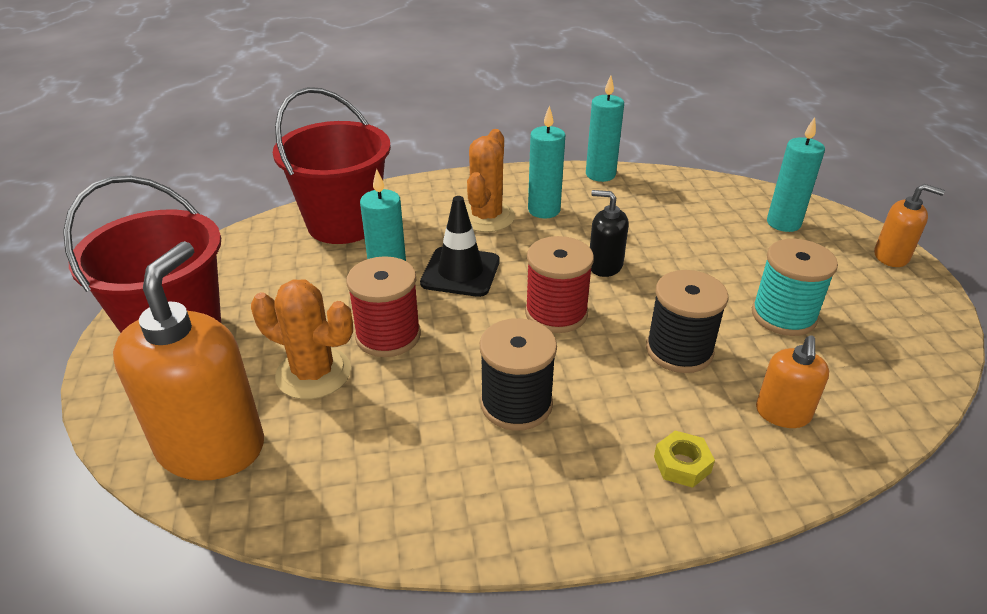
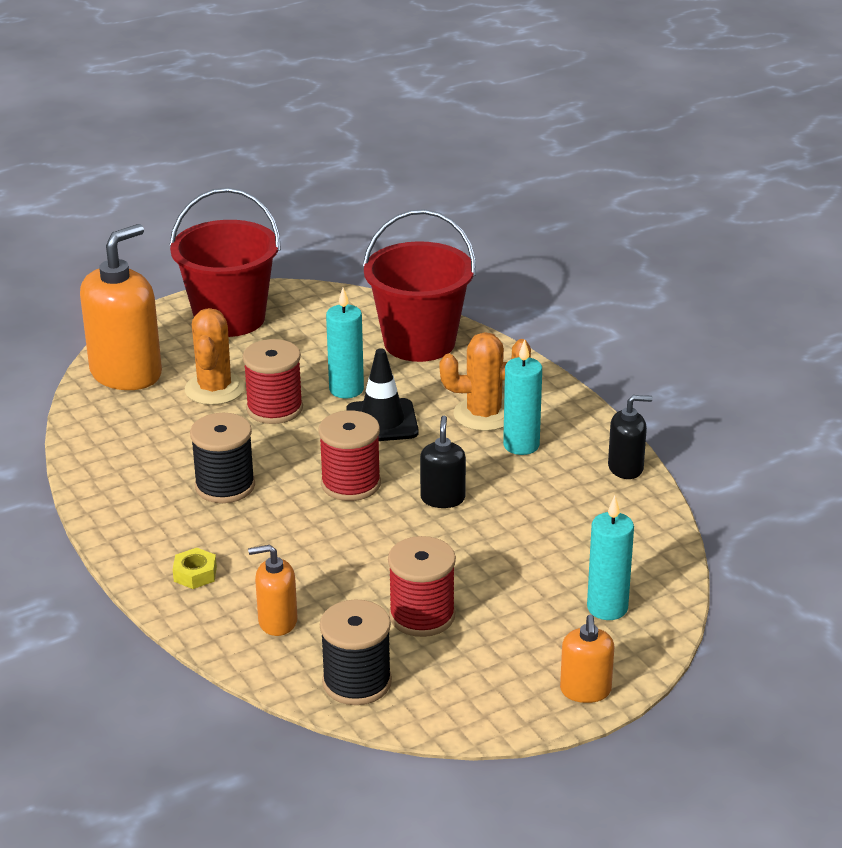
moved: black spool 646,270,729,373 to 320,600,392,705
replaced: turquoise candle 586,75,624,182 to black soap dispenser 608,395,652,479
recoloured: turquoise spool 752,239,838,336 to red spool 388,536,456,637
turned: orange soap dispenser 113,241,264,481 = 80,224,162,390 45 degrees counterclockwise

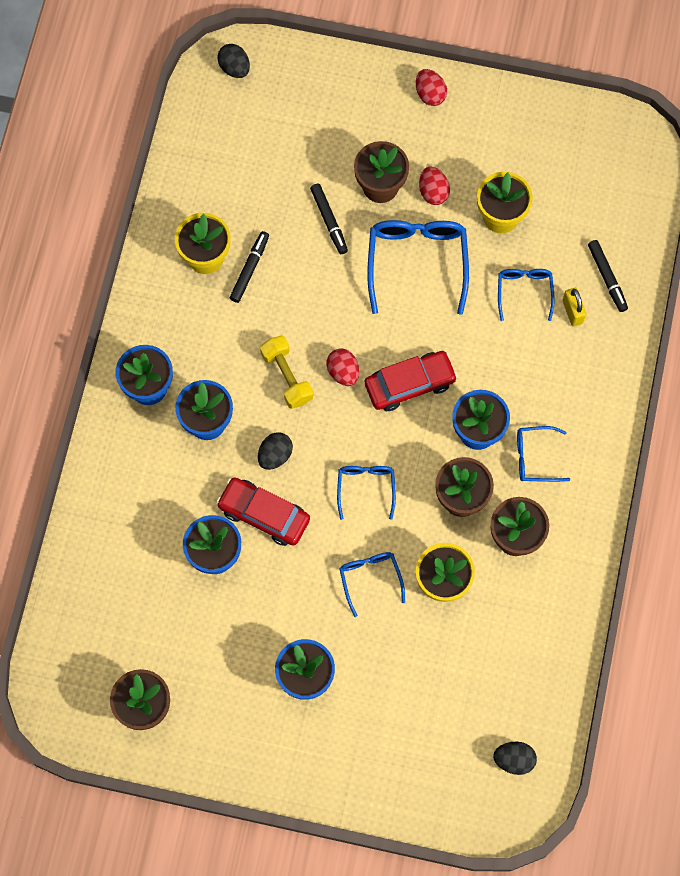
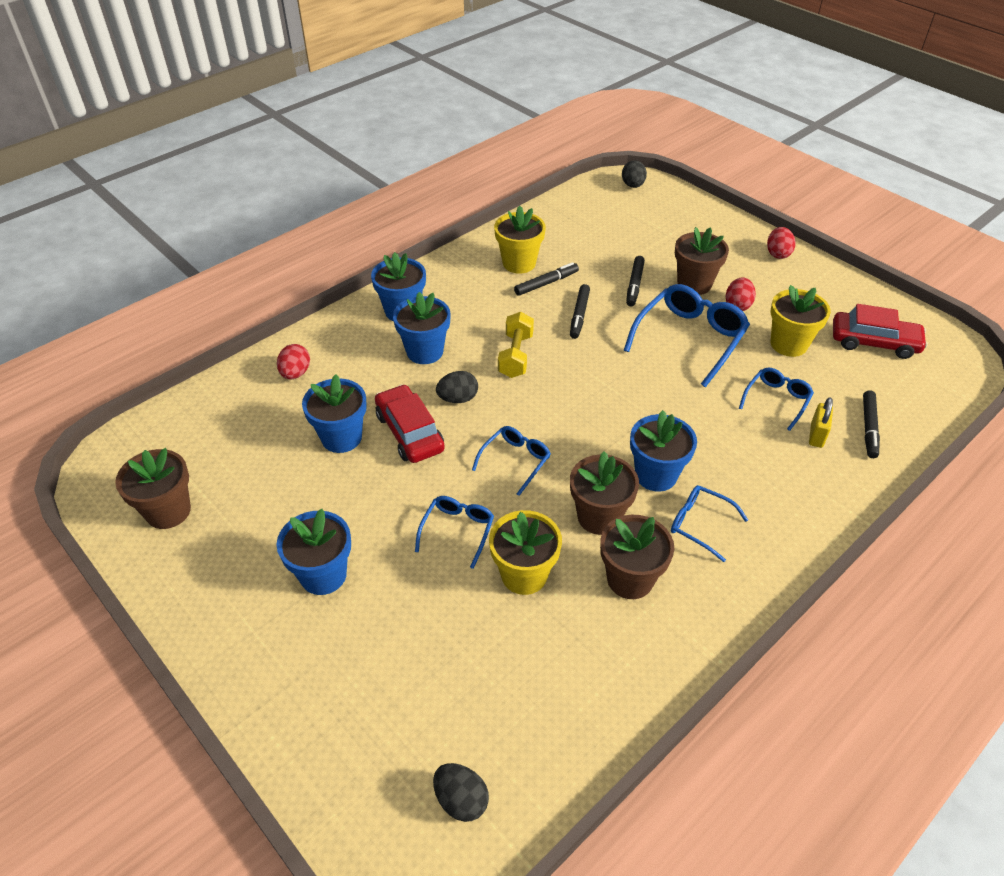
added: black marker 570,284,590,339
moved: red egg 326,348,359,386 to 277,344,310,379; red car 365,351,458,411 to 833,304,928,359

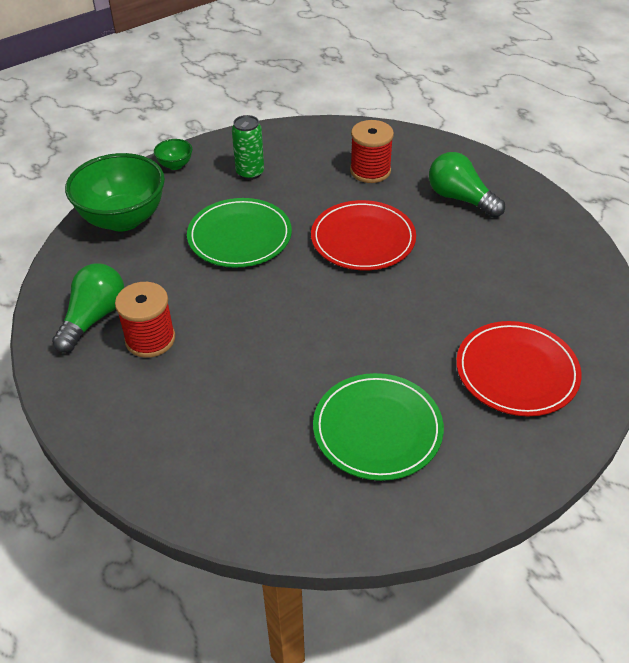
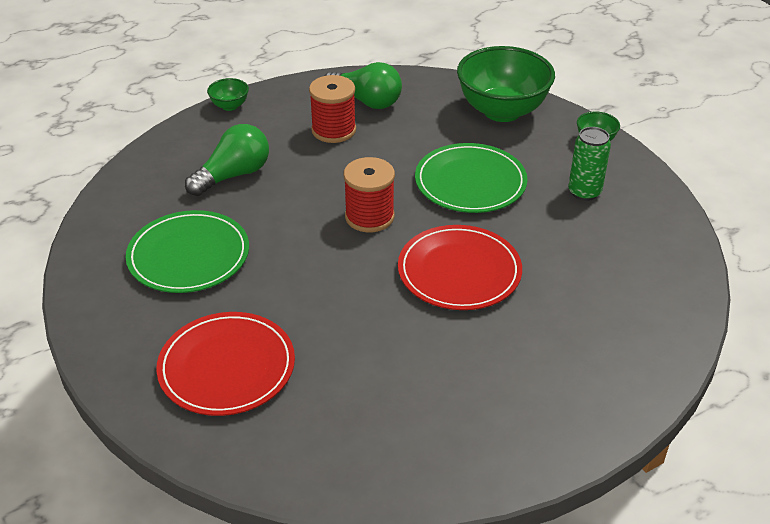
added: green bowl 207,78,249,111
moved: red spool 350,120,394,183 to 344,157,395,233; green light bulb 429,152,505,218 to 185,124,269,196

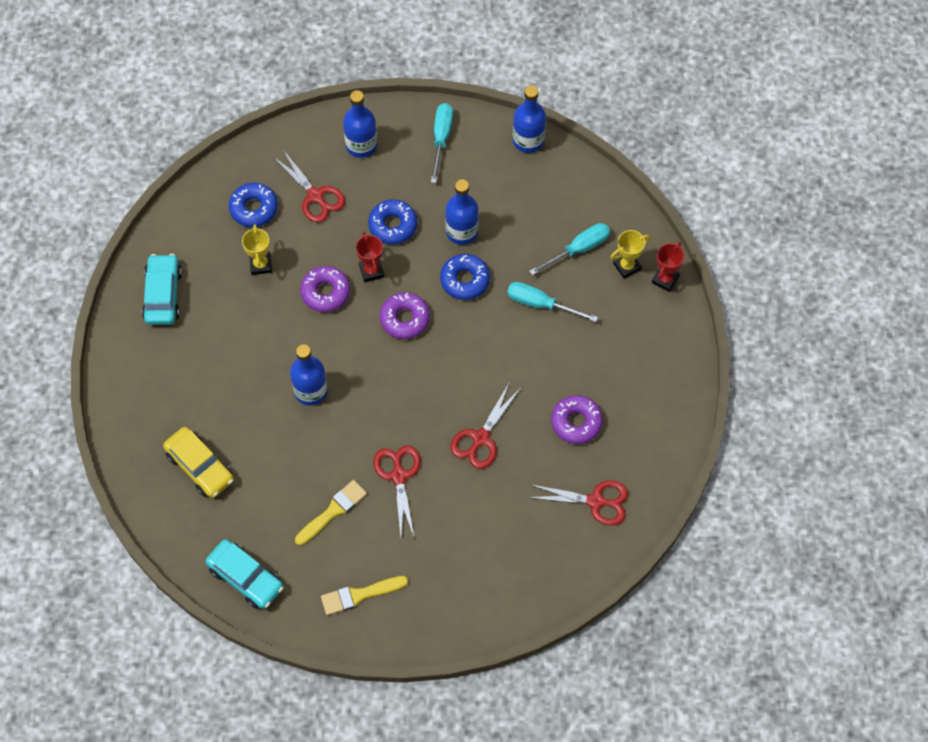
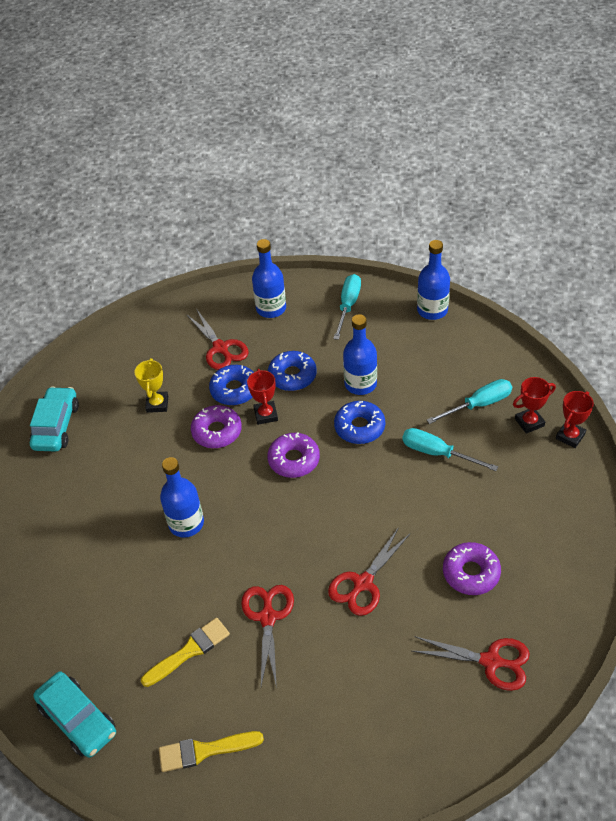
removed: yellow car 163,427,234,498
moved: blue donut 229,182,278,227 to 209,365,254,405
recoloured: yellow trophy 610,230,650,279 to red trophy 513,377,556,434

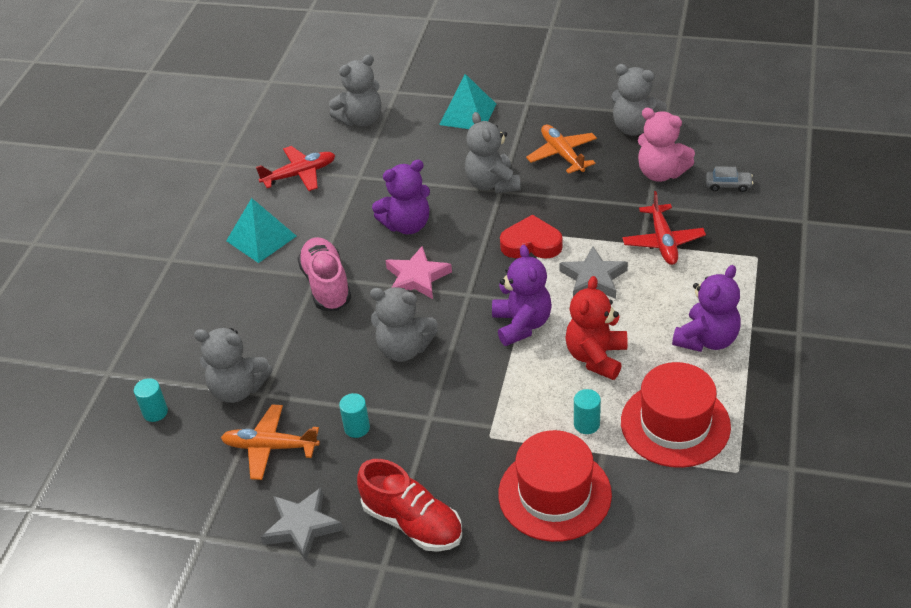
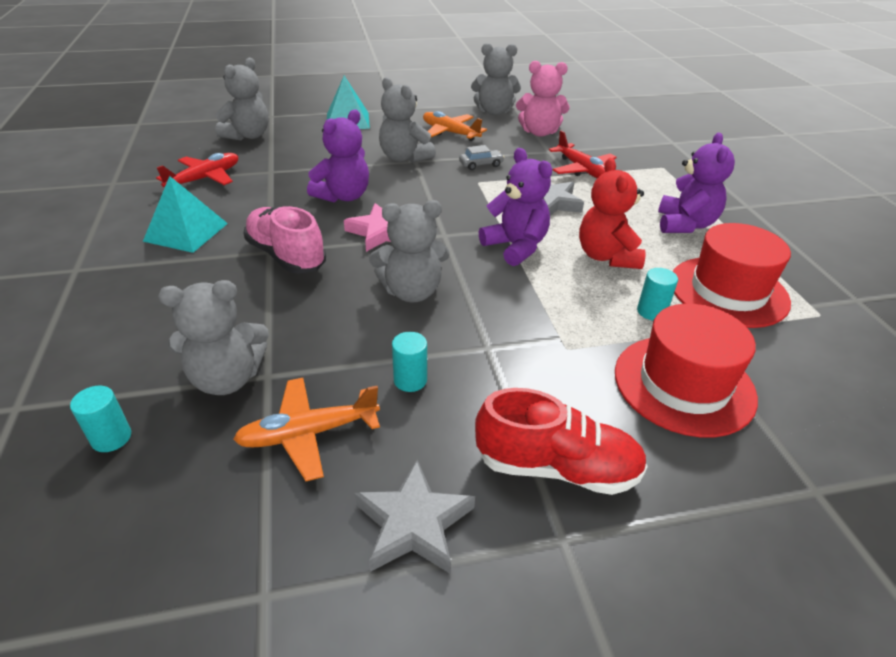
removed: red heart 500,215,563,259
moved: grey car 706,166,753,192 to 459,145,504,170

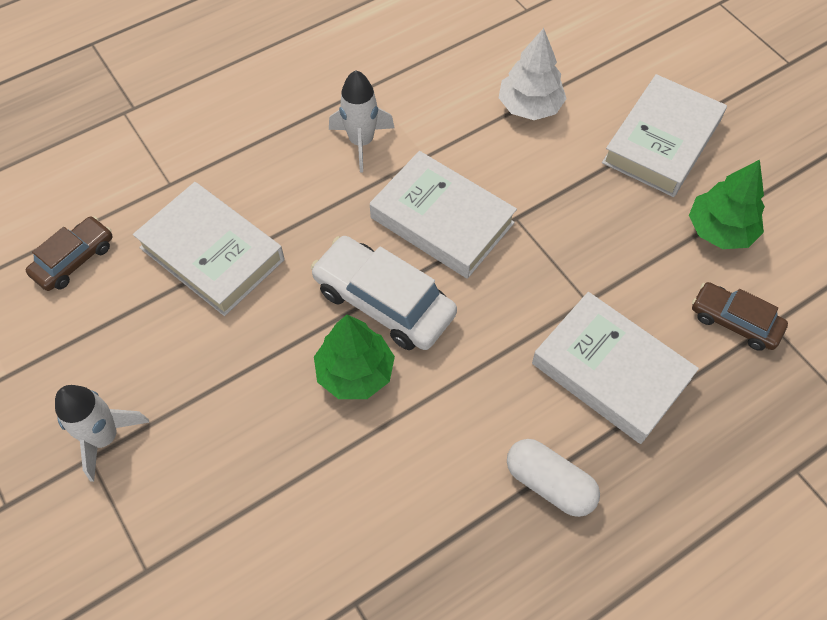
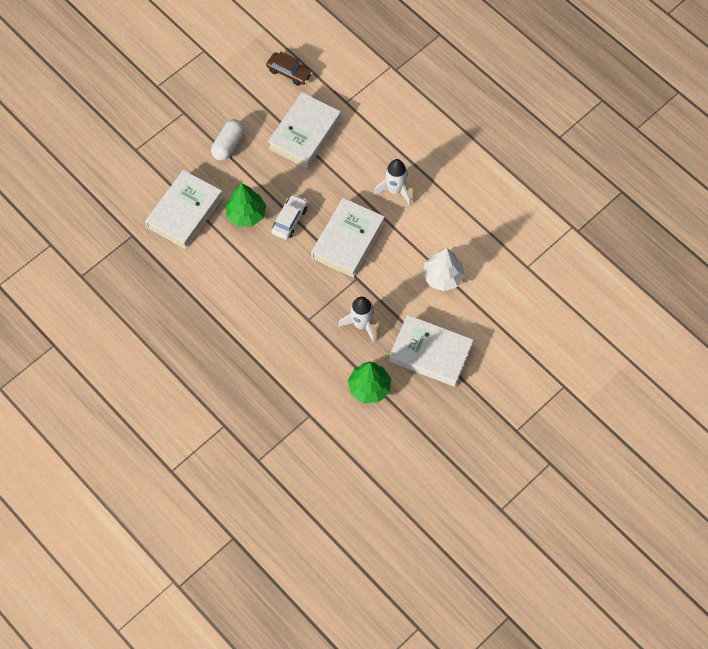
removed: brown car 692,282,788,351
moved: white rocket 55,385,150,482 to 338,297,375,343; white capsule 507,439,600,517 to 211,119,244,161; white book 532,292,699,444 to 145,170,223,249
resized: white car 311,236,457,350 = 272,194,308,240 x0.61

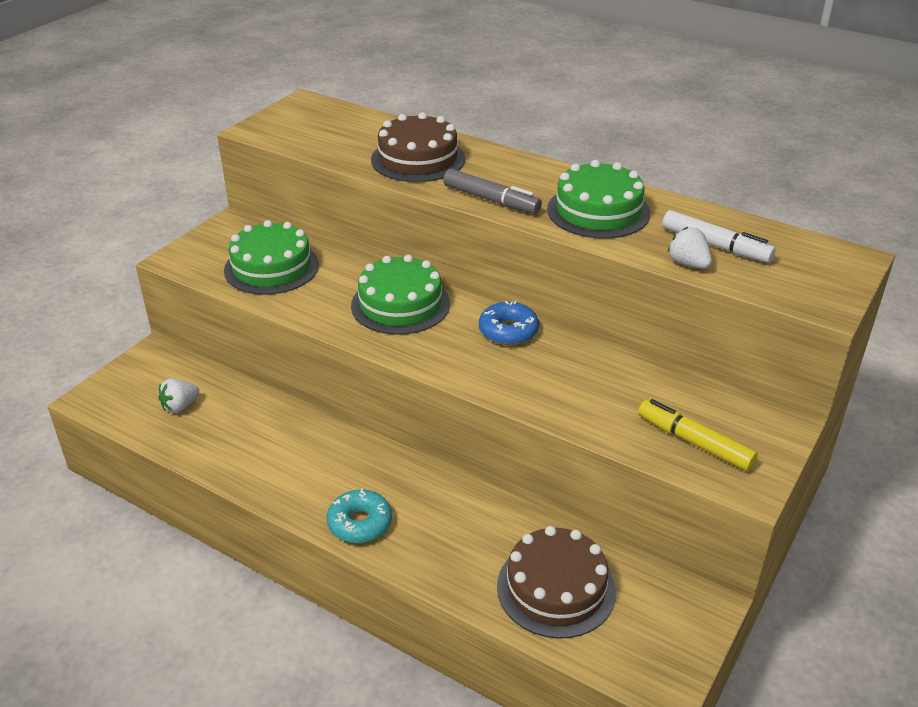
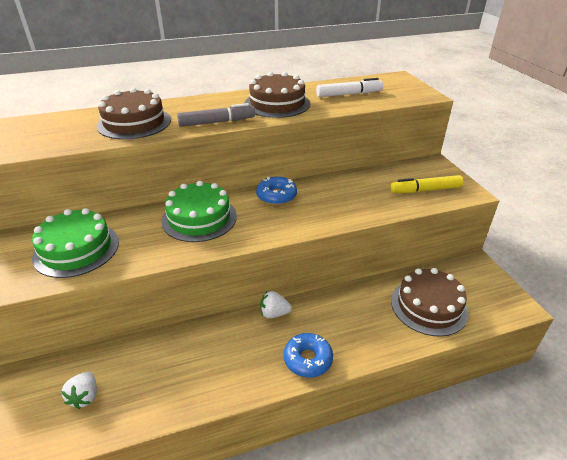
moved: white strawberry 668,227,712,269 to 260,291,292,318
recoloured: turquoise donut 327,488,392,543 to blue donut 284,333,333,378; green cake 547,160,651,238 to brown cake 244,72,310,118

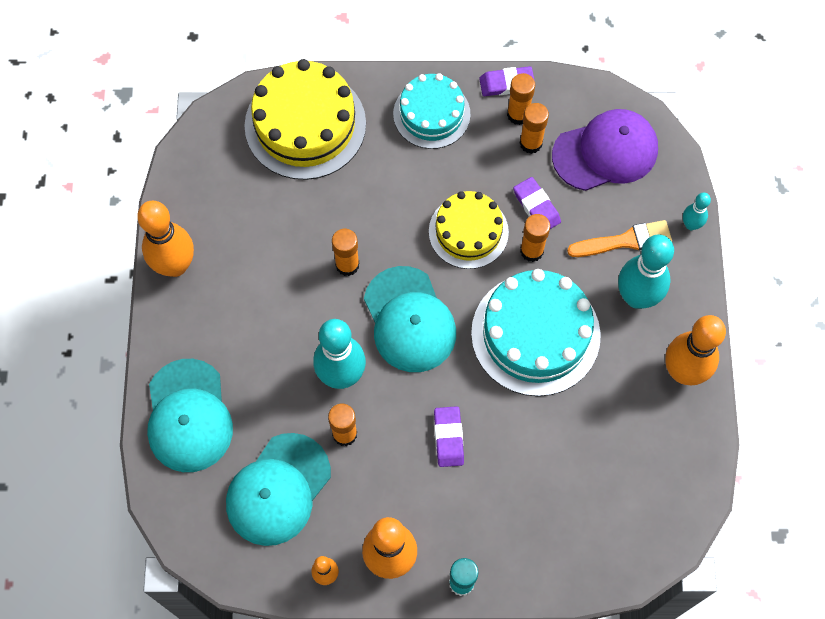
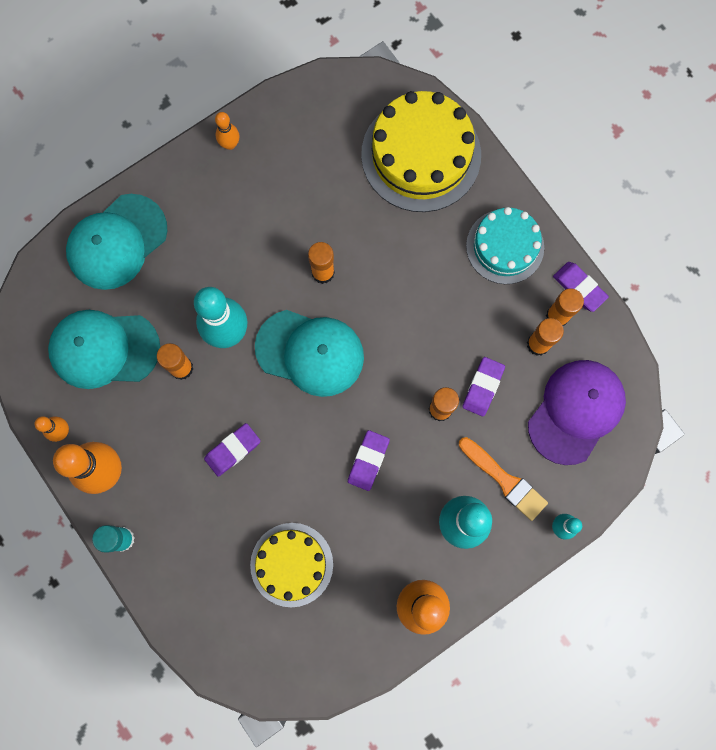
moved: yellow cake 429,191,509,269 to 250,523,333,607
replaced: turquoise cake 471,269,601,396 to purple eraser 348,430,390,491
turned: turquoise cap 364,266,456,372 = 255,310,364,397 105 degrees counterclockwise; purple cap 552,109,658,191 = 528,360,626,465 90 degrees counterclockwise
resized: orange bowling pin 137,201,194,277 = 215,112,239,150 x0.50

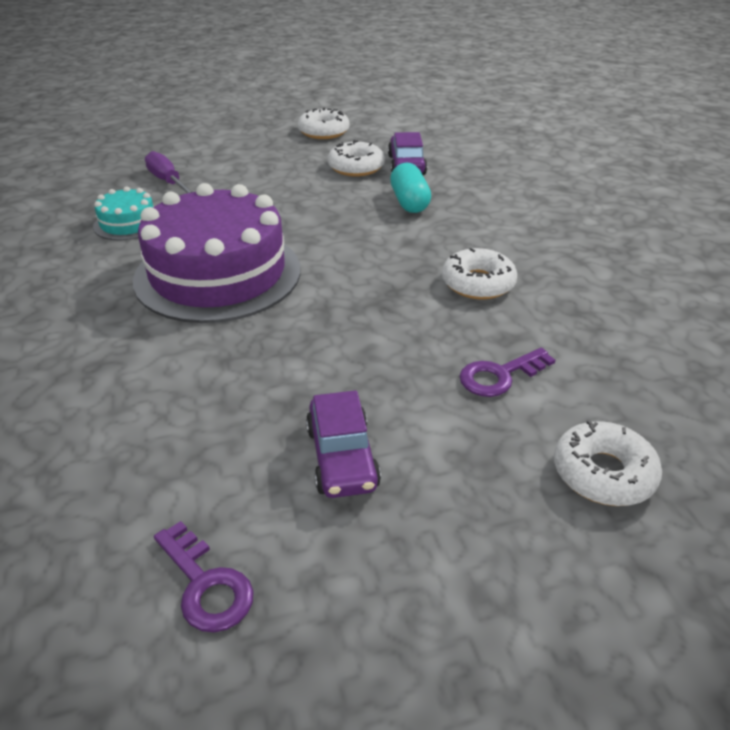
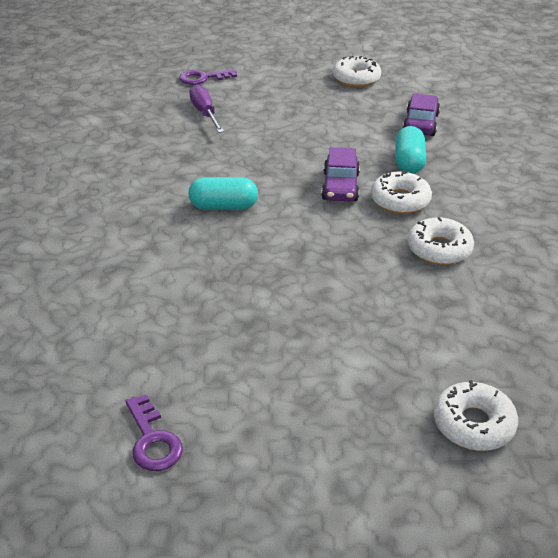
removed: turquoise cake 93,186,154,241
moved: purple car 306,390,381,498 to 321,147,360,202; white donut 328,140,385,177 to 371,170,432,214; purple key 459,348,555,397 to 179,69,237,85
replaced: purple cake 133,183,300,323 to turquoise capsule 188,177,258,210

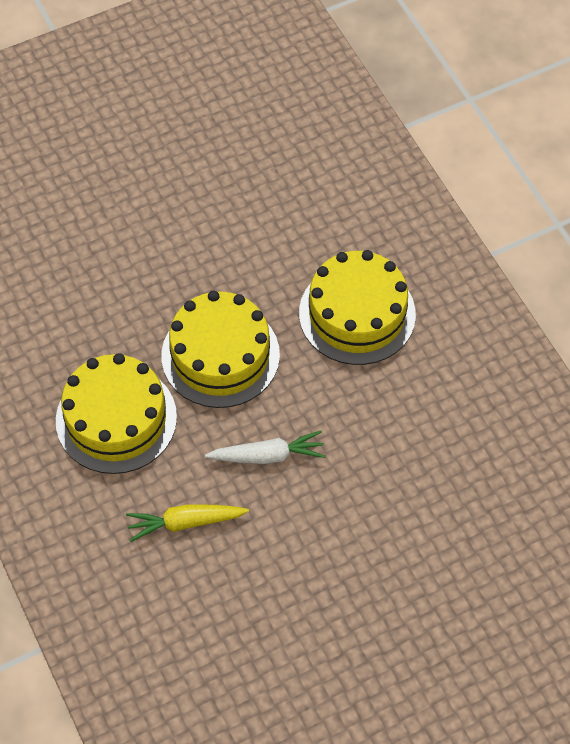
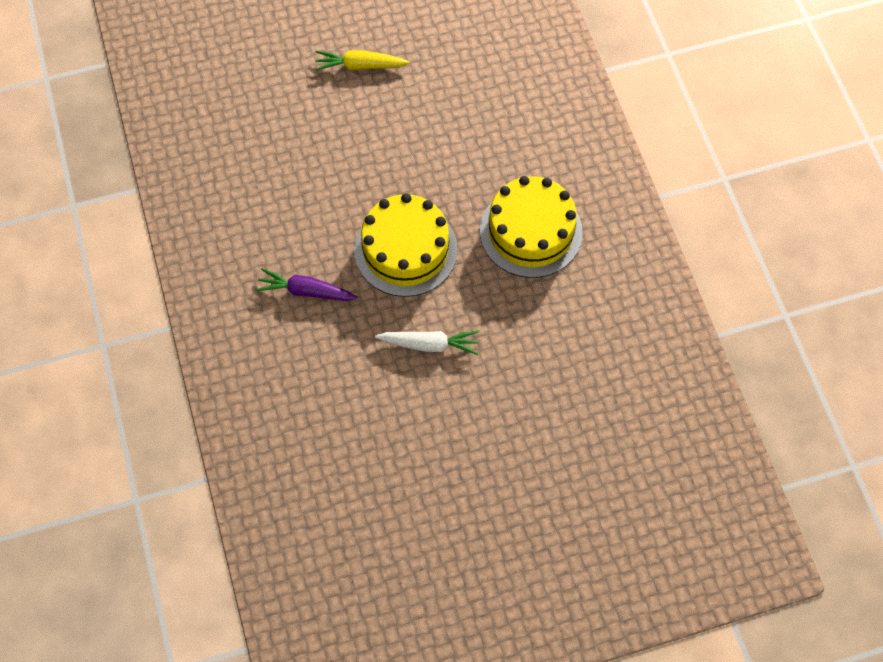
moved: yellow carrot 126,504,249,542 to 315,50,410,71
replaced: yellow cake 56,353,177,474 to purple carrot 255,268,358,301

